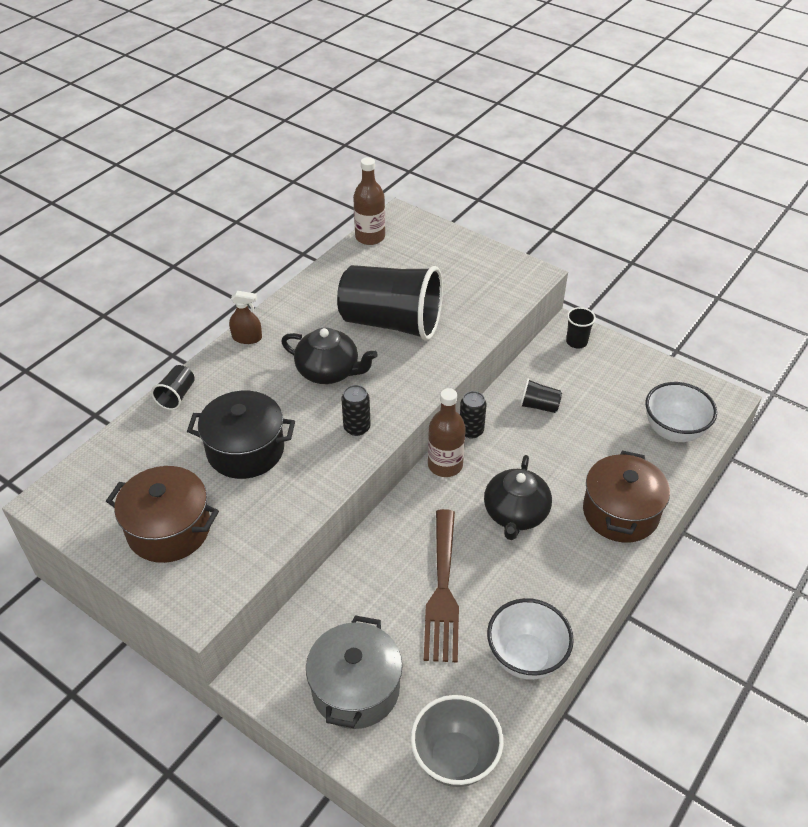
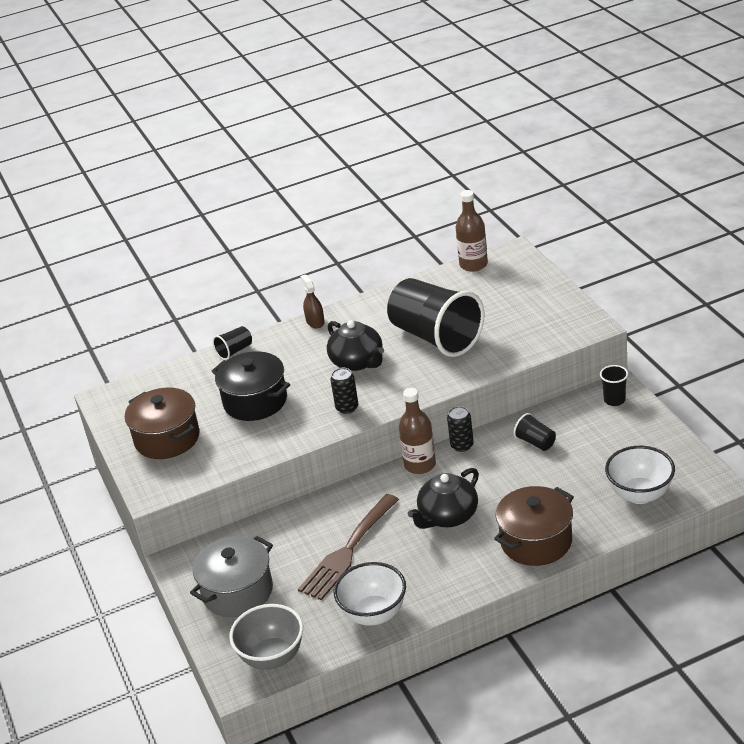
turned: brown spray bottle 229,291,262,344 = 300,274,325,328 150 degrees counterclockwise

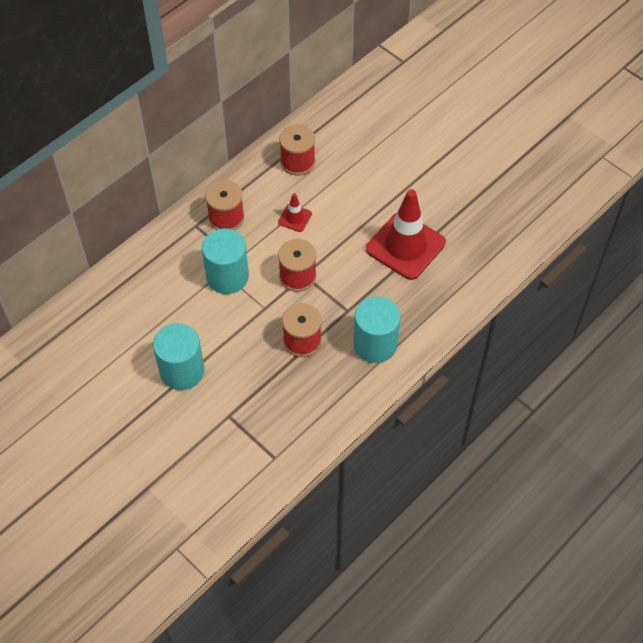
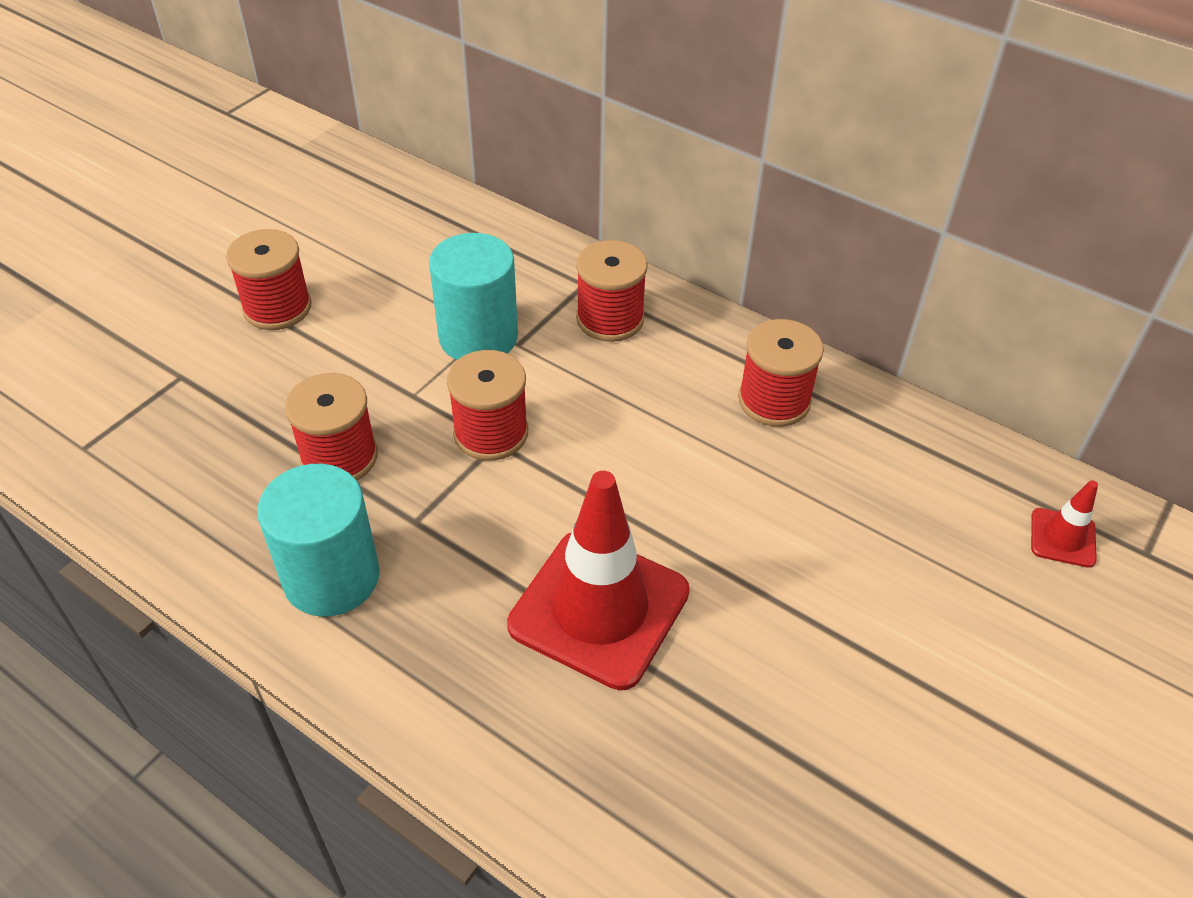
moved: red traffic cone 278,193,312,232 to 1031,480,1098,568
replaced: turquoise cylinder 153,323,204,390 to red spool 226,229,312,330

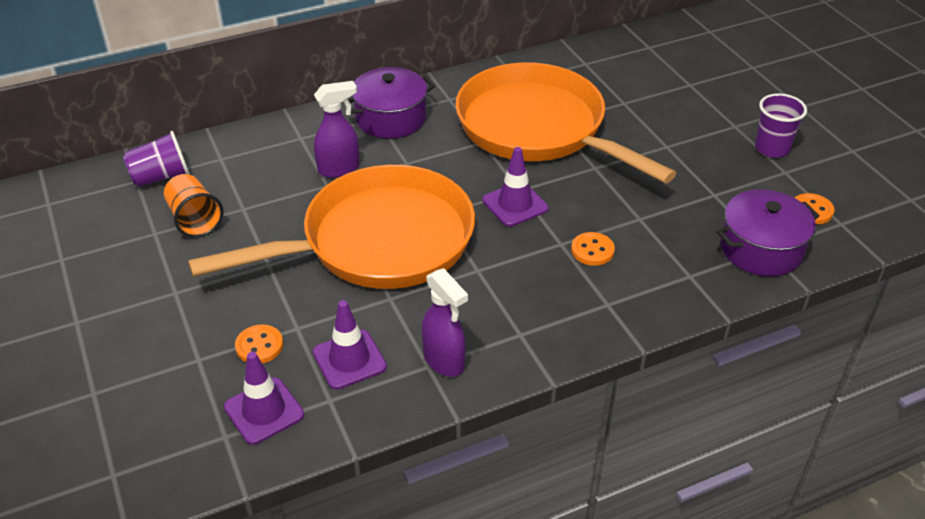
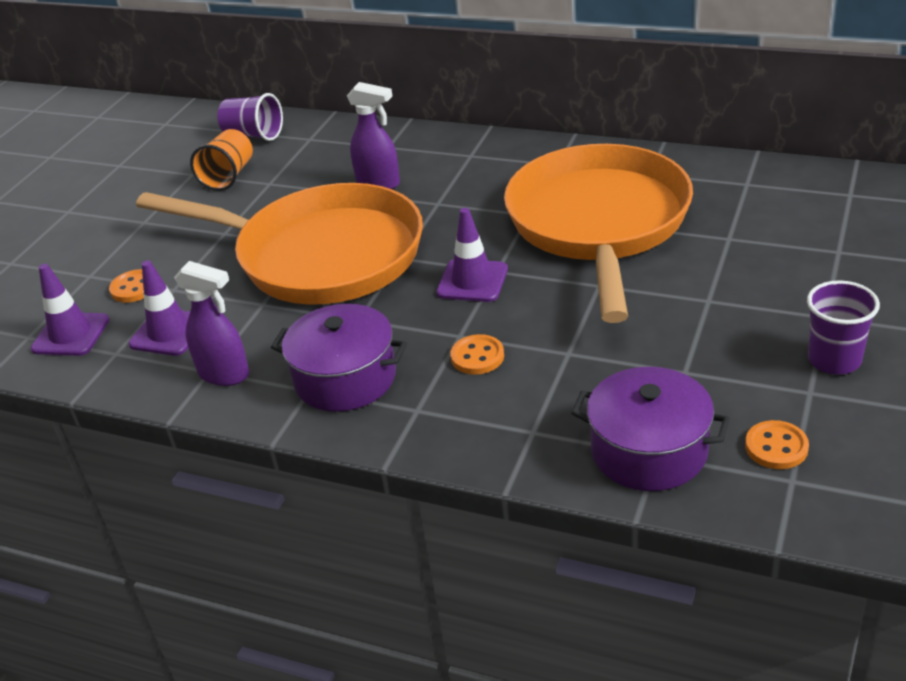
moved: purple pot 344,67,435,139 to 271,304,407,412
turned: purple spray bottle 422,268,468,377 = 174,261,249,386 75 degrees counterclockwise

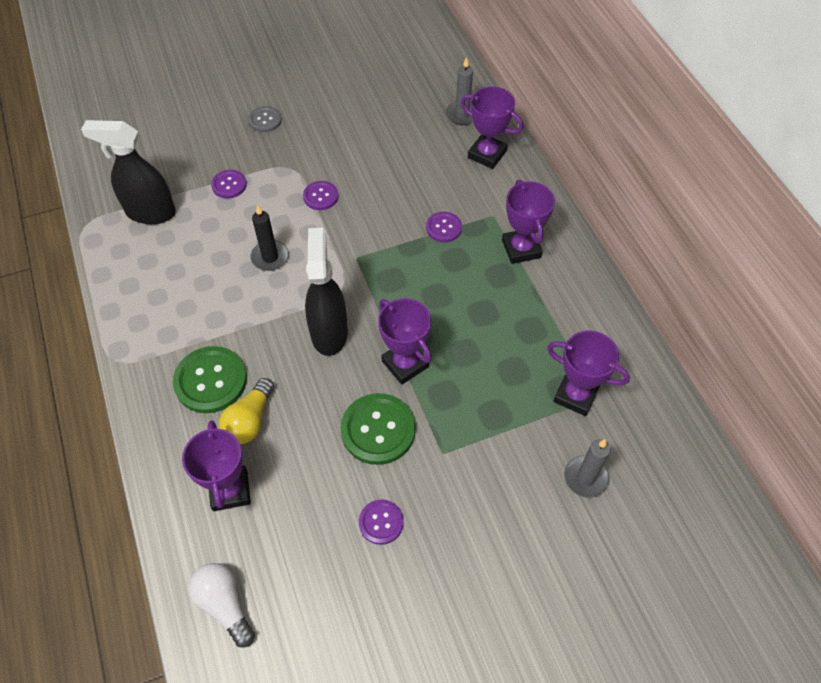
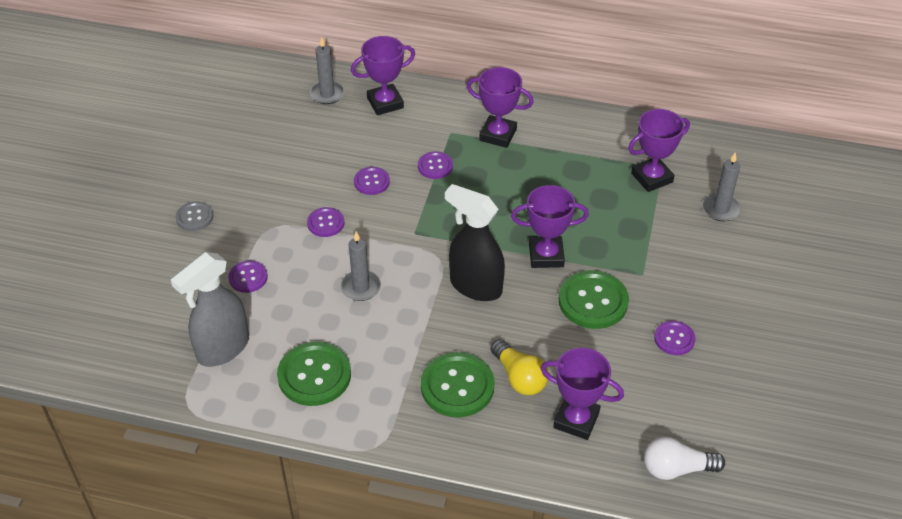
added: green button 277,342,351,406; purple button 354,167,390,195
recoloured: black spray bottle 81,120,176,224 to grey spray bottle 171,252,249,367; black candle 251,205,289,271 to grey candle 341,231,381,301

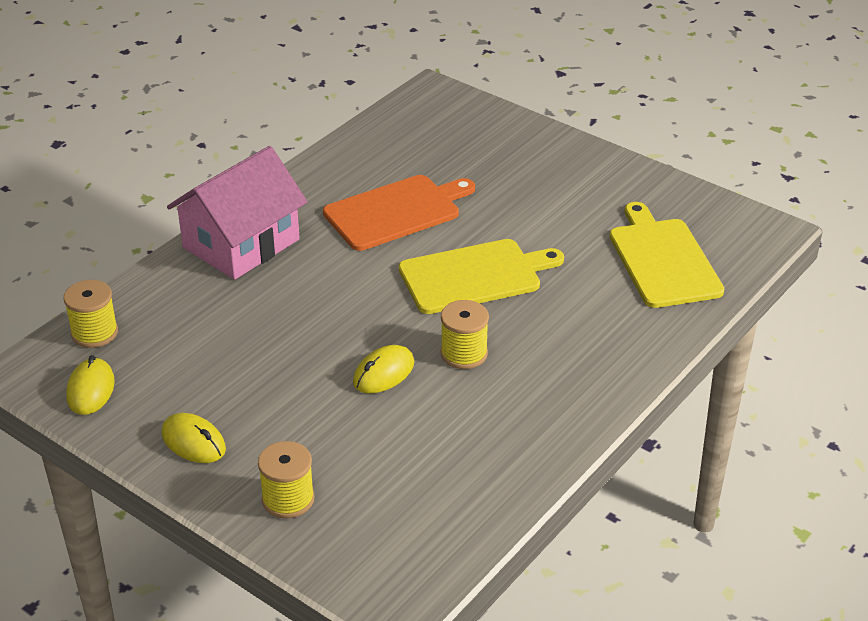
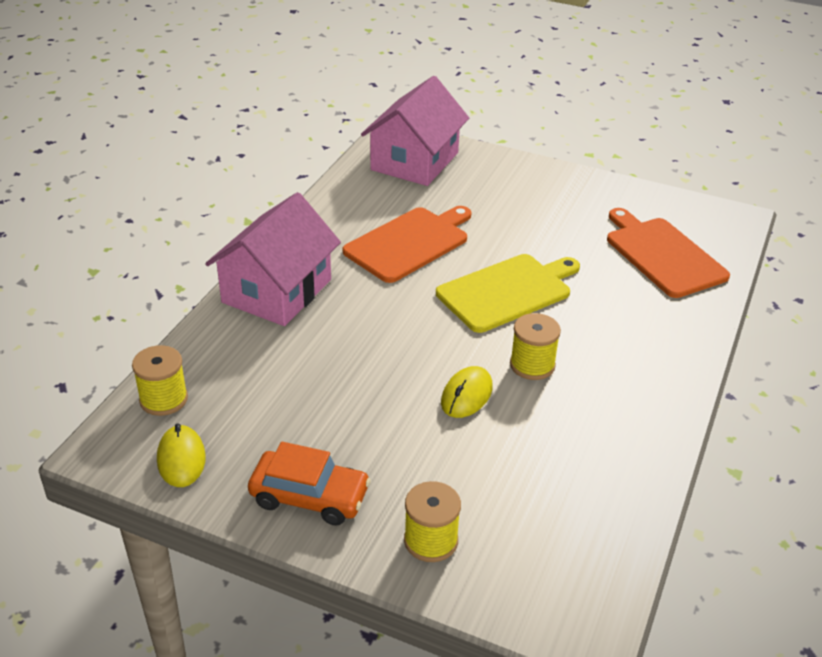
added: pink house 361,76,469,186
replaced: yellow mouse 161,413,226,463 to orange car 248,442,371,526
recoloured: yellow cutting board 609,202,724,308 to orange cutting board 607,208,730,298

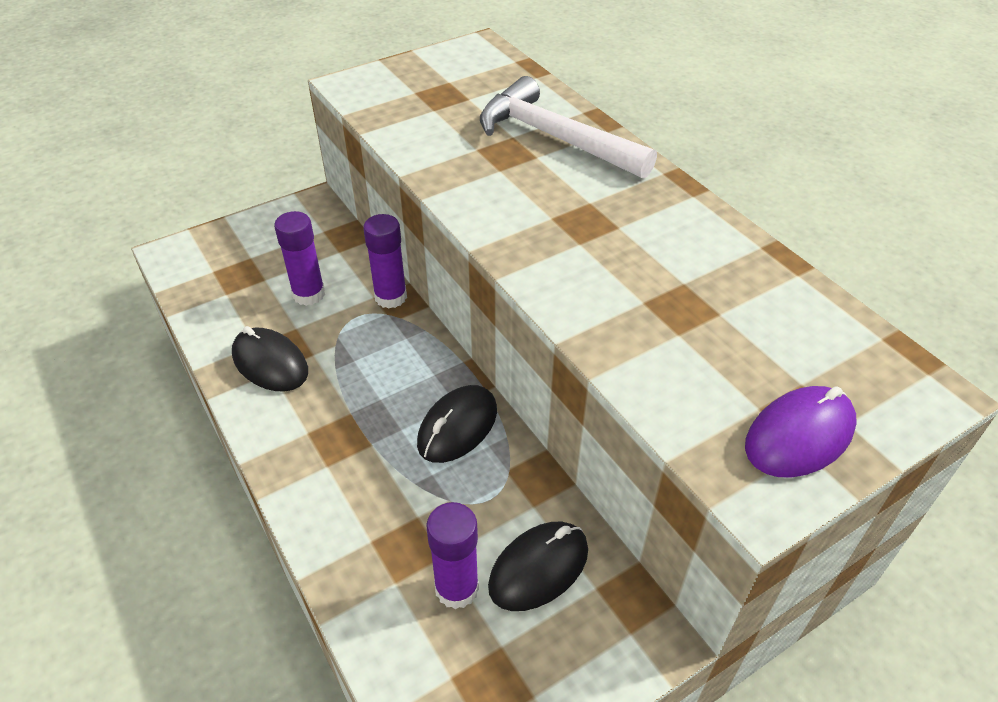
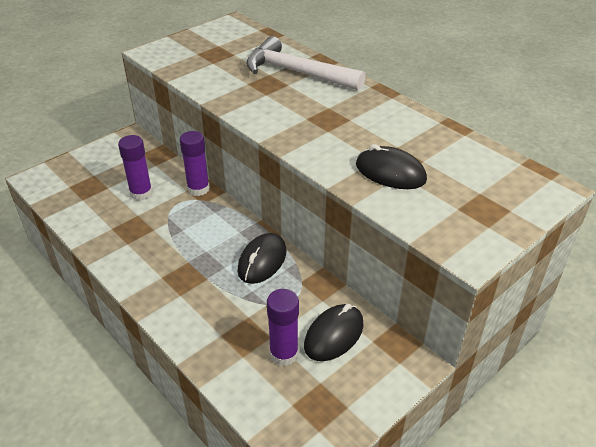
removed: purple mouse 745,386,857,478
moved: black mouse 232,326,308,392 to 356,144,427,189

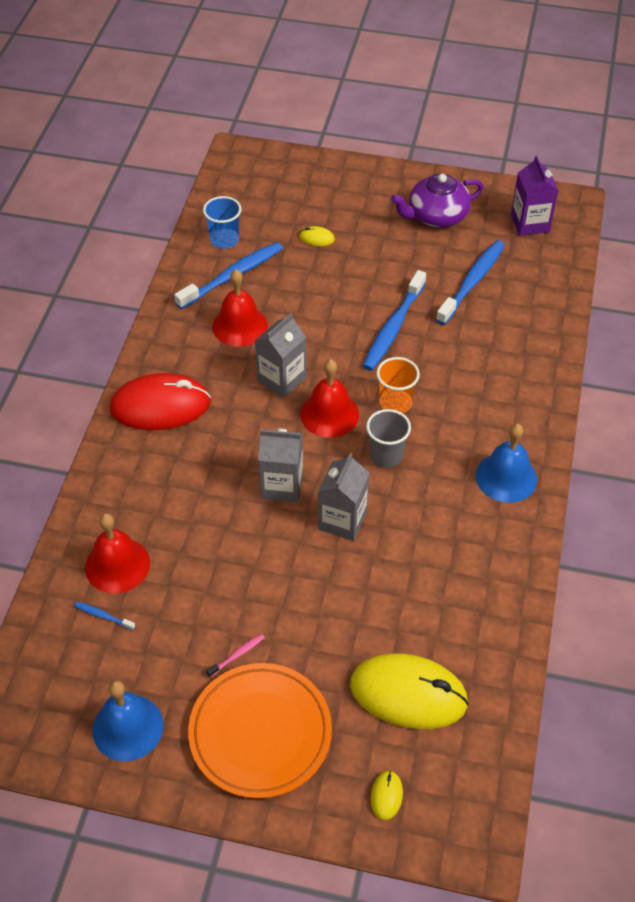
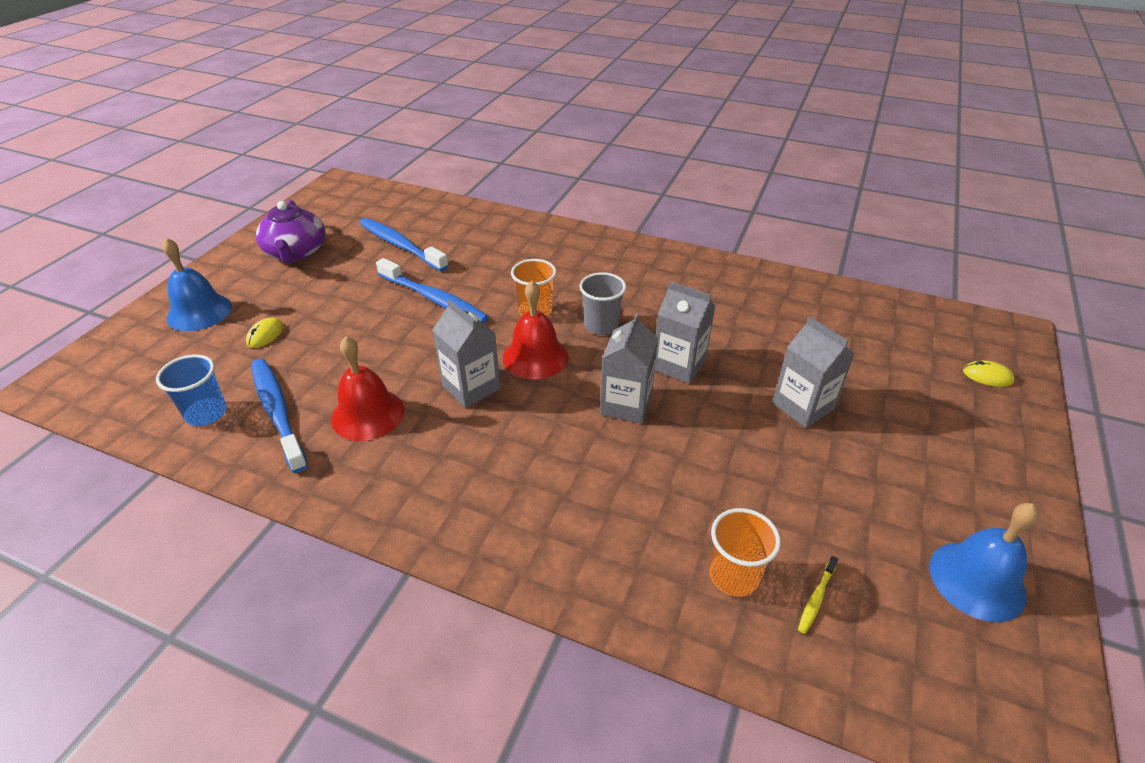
removed: red mouse 109,373,211,430; orange plate 188,663,332,799; pink toothbrush 206,634,265,677; yellow mouse 350,653,469,729; purple carton 511,156,559,236
added: grey carton 772,316,855,428
moved: blue bell 476,424,537,503 to 162,237,232,331
replaced: red bell 85,513,150,593 to orange cup 710,508,781,597
recoloured: blue toothbrush 74,601,135,630 to yellow toothbrush 798,556,838,634

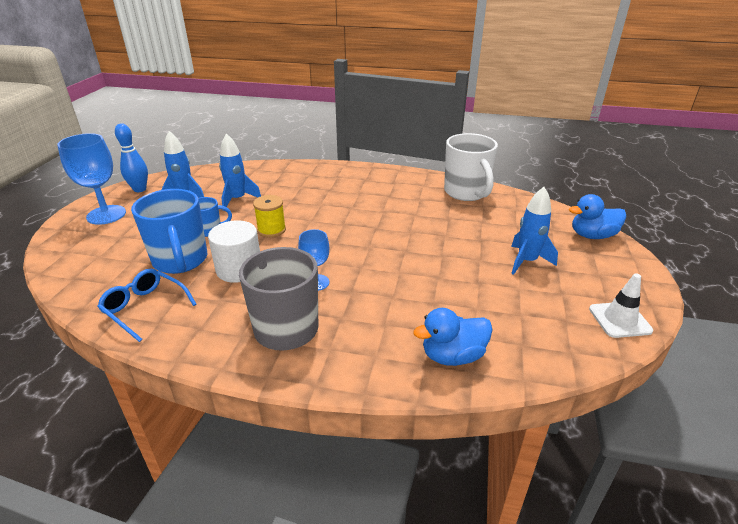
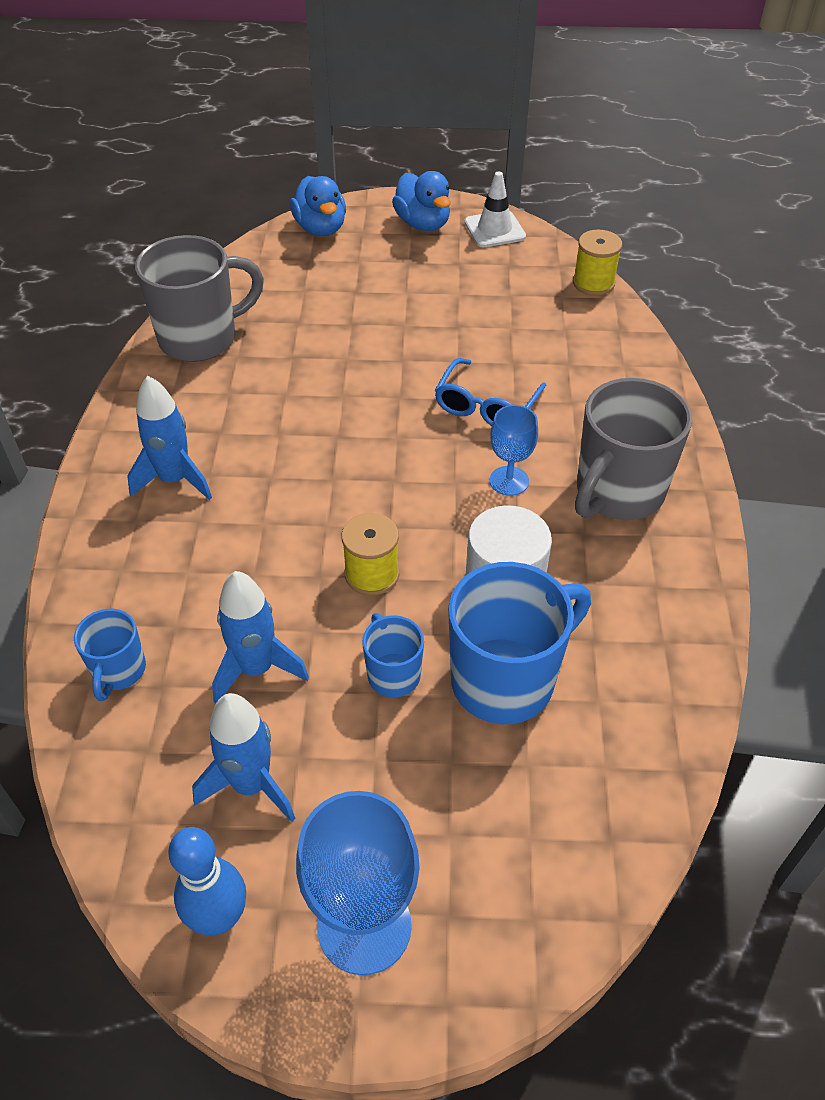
added: blue mug 74,609,146,701; yellow spool 573,230,622,296
moved: blue glasses 97,269,197,342 to 435,358,547,426; blue duck 413,308,493,366 to 392,171,451,231; blue rocket 511,187,558,275 to 127,376,212,500
recoloured: white mug 444,133,498,201 to grey mug 135,235,264,362

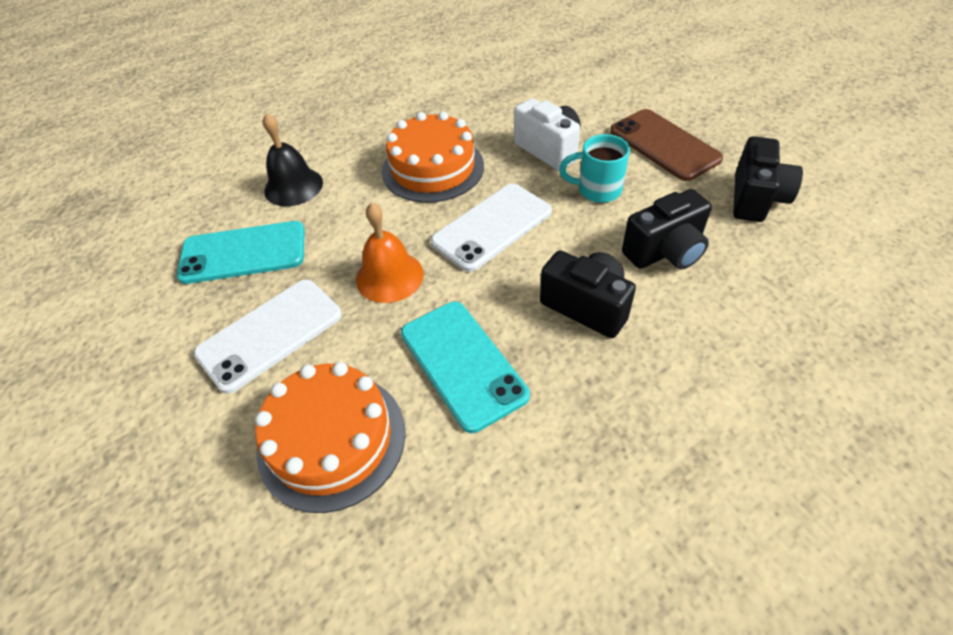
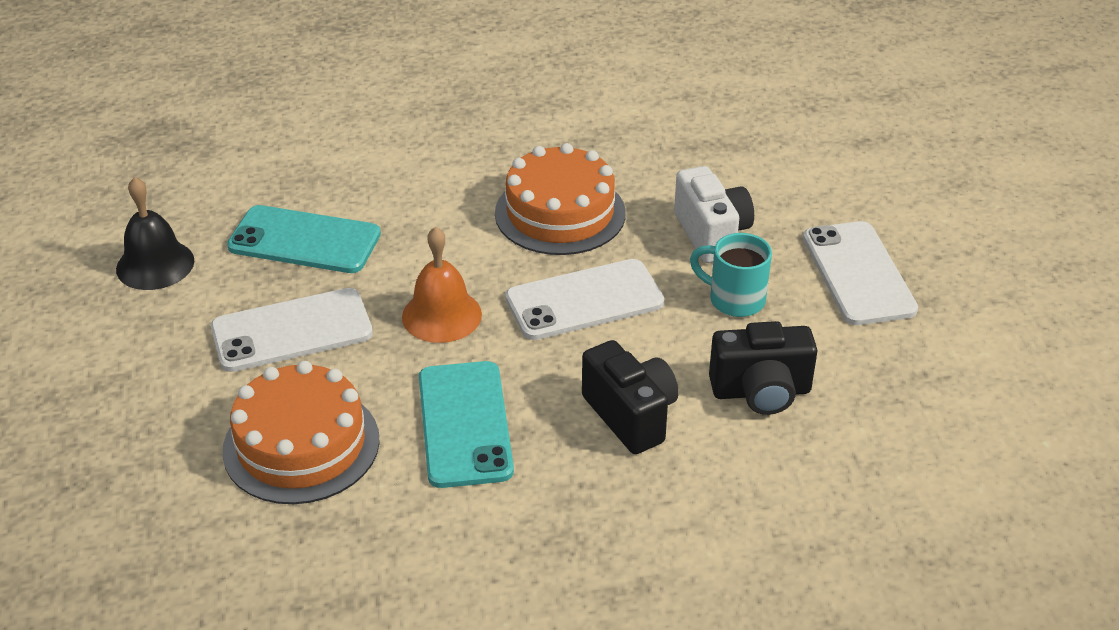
removed: black camera 733,136,803,222
moved: black bell 263,113,323,206 to 116,177,194,290
recoloured: brown phone 610,109,723,181 to white phone 803,221,918,325

